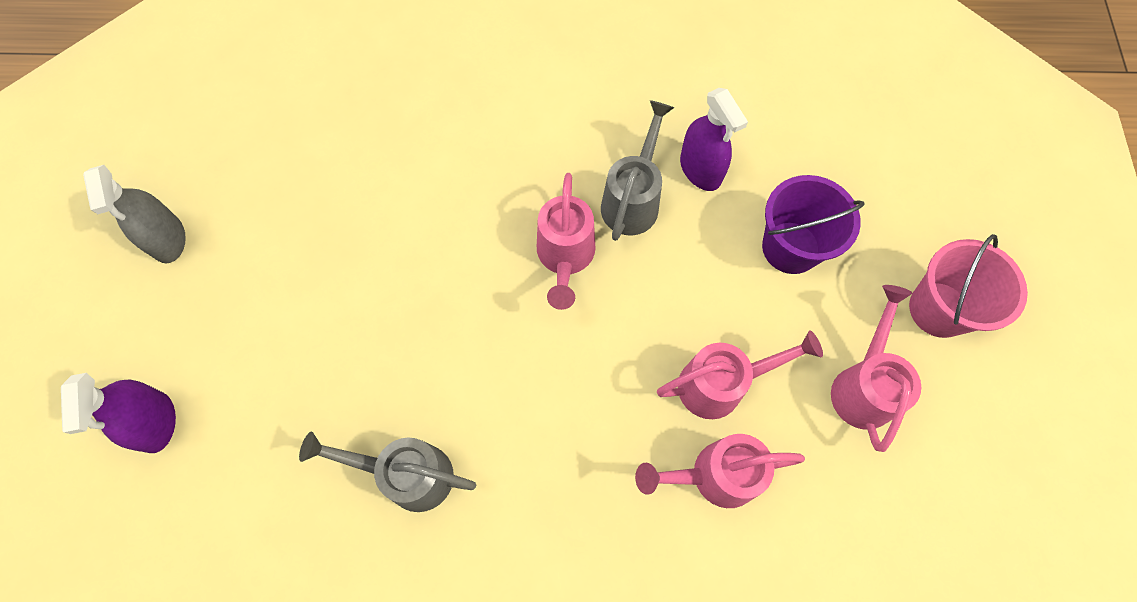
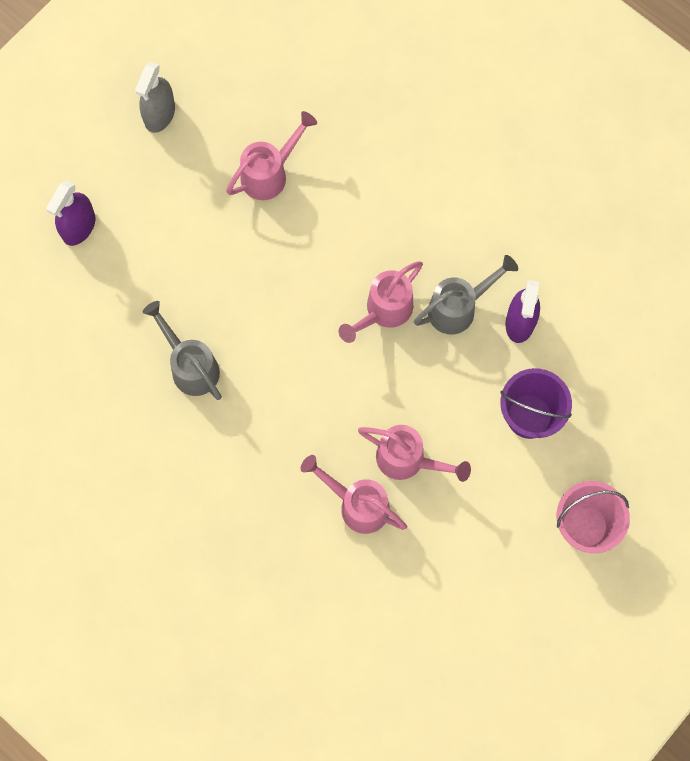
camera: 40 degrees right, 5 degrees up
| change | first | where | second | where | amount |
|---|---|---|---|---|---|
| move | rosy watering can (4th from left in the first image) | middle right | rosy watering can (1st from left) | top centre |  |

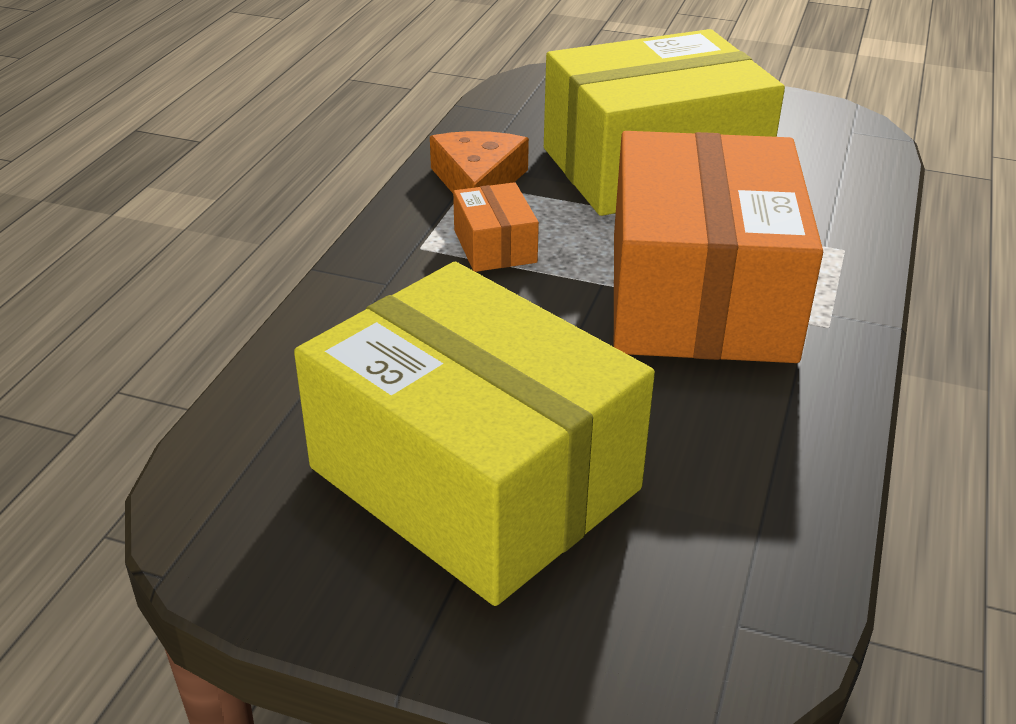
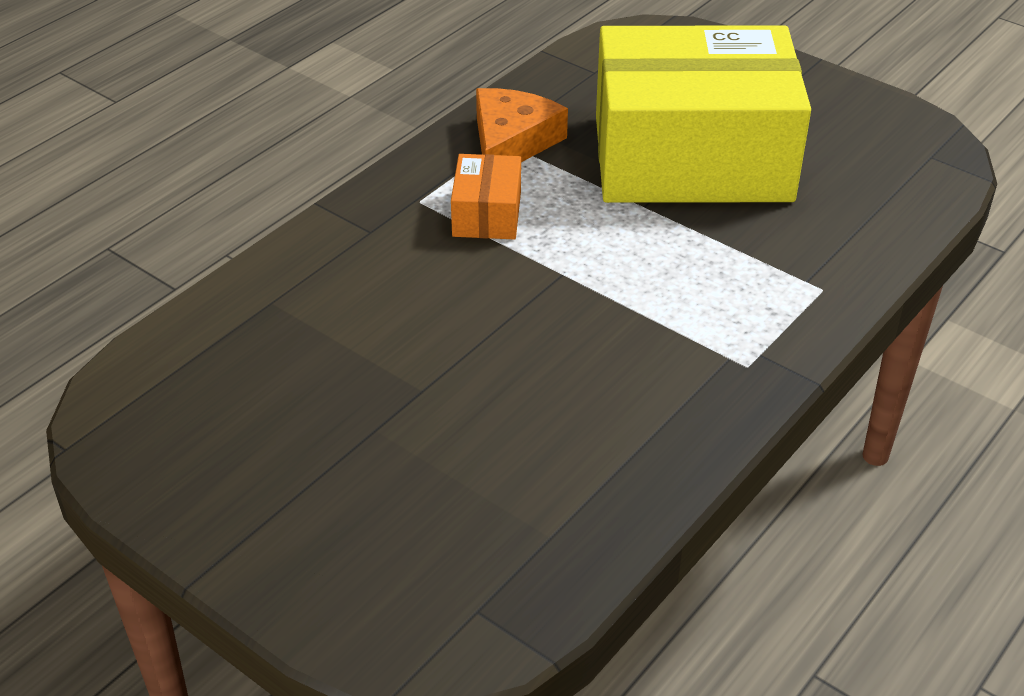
camera: 20 degrees right, 5 degrees up
| change | first | where | second | where | amount |
|---|---|---|---|---|---|
| delete | bright yellow parcel (1st from left) | centre |  |  |  |
| delete | orange-coloured parcel (2nd from left) | middle right |  |  |  |

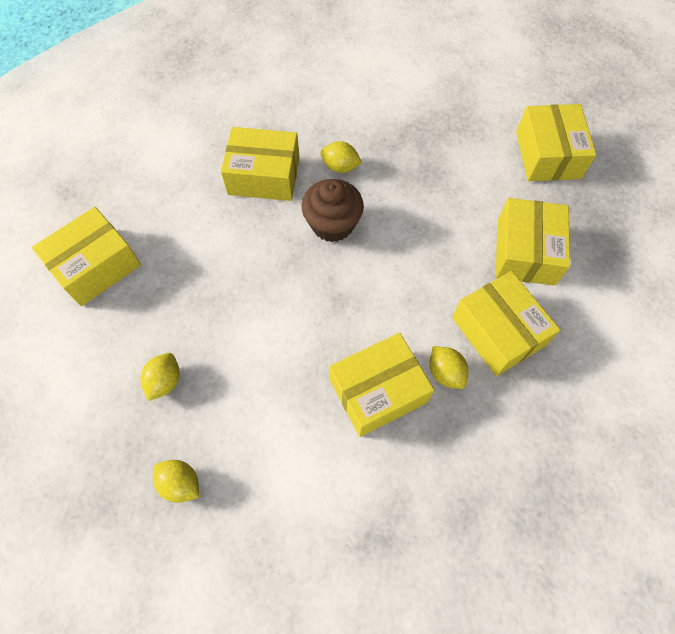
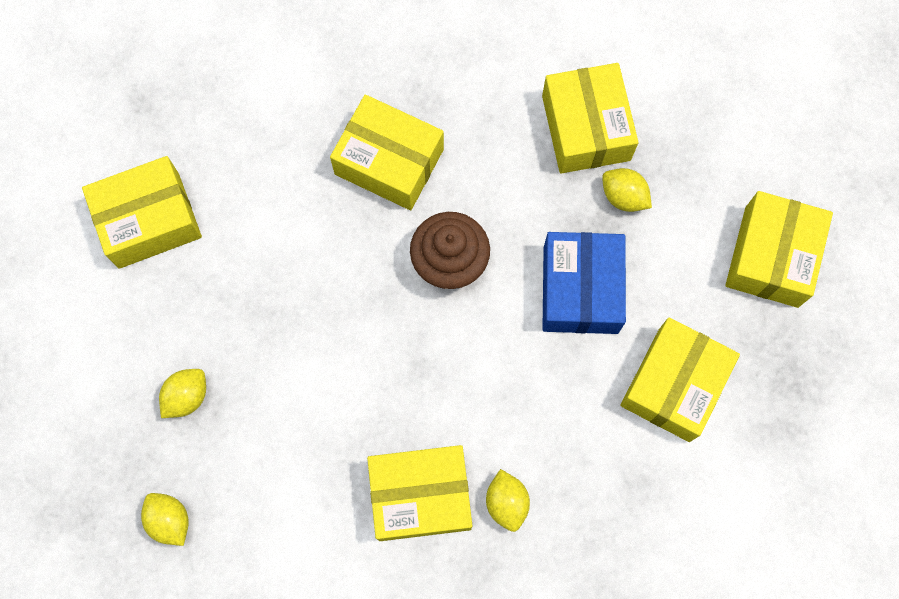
camera: 20 degrees right, 10 degrees up
| change | first | where | second | where | amount |
|---|---|---|---|---|---|
| insert |  |  | royal blue parcel | centre |  |
| move | bright yellow lemon (3rd from left in the first image) | top centre | bright yellow lemon (4th from left) | top right |  |
| move | bright yellow parcel (4th from left) | middle right |  | top centre |  |

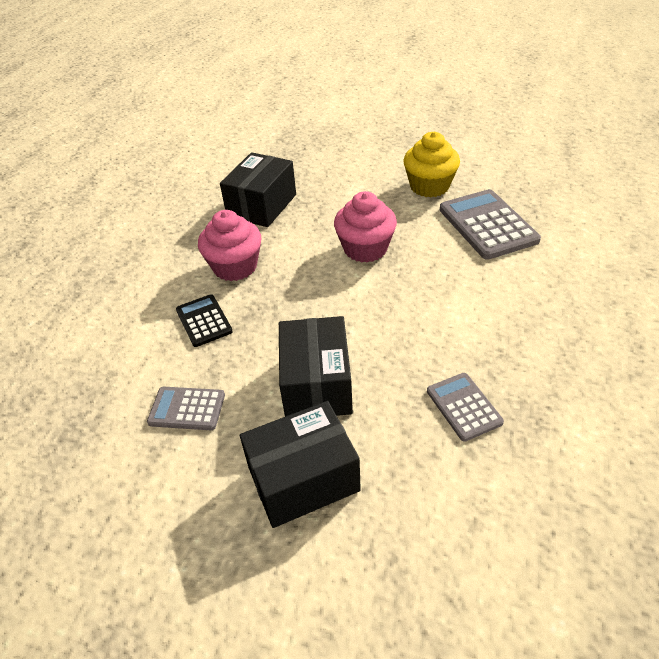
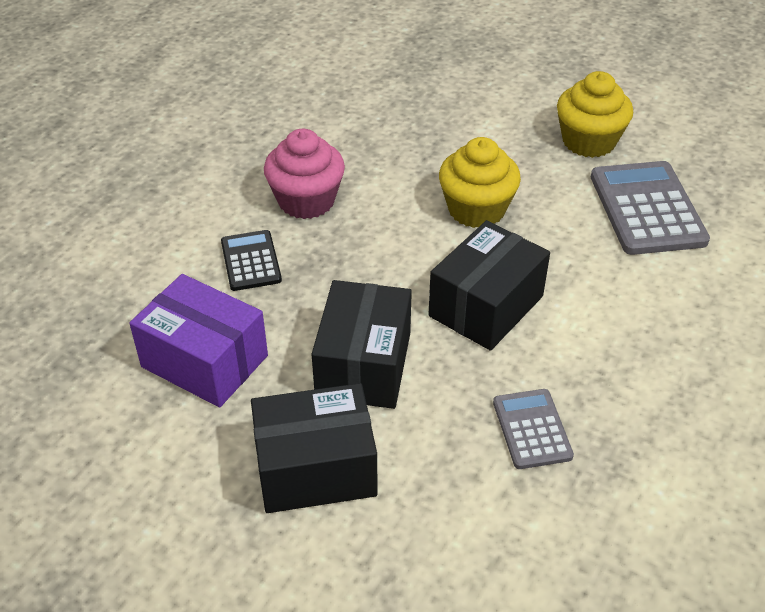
camera: 10 degrees right, 0 degrees up
| change | first | where | second | where | amount |
|---|---|---|---|---|---|
| move | ebony parcel (1st from left in the first image) | top centre | ebony parcel (3rd from left) | centre |  |
| replace | gray calculator (1st from left) | middle left | violet parcel | middle left |  |
| recolor | rosy fairy cake (2nd from left) | centre | bright yellow fairy cake (1st from left) | top centre |  |

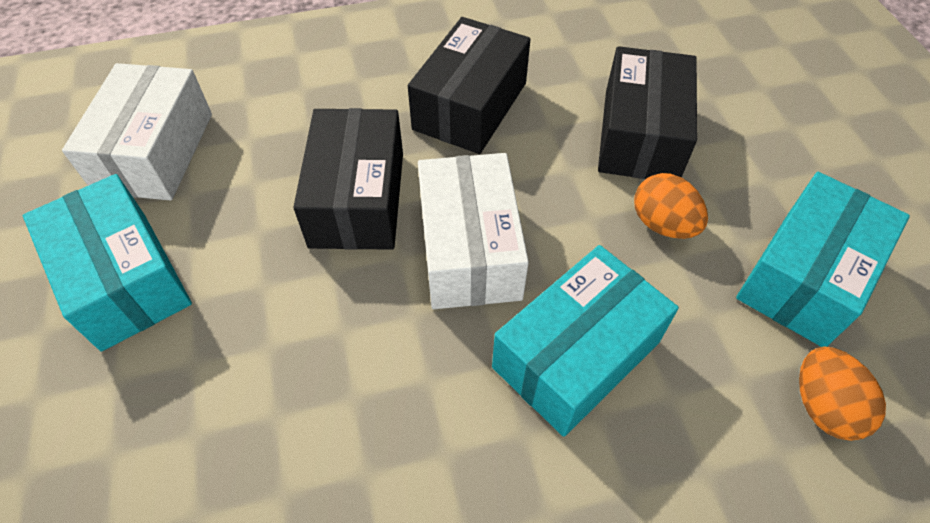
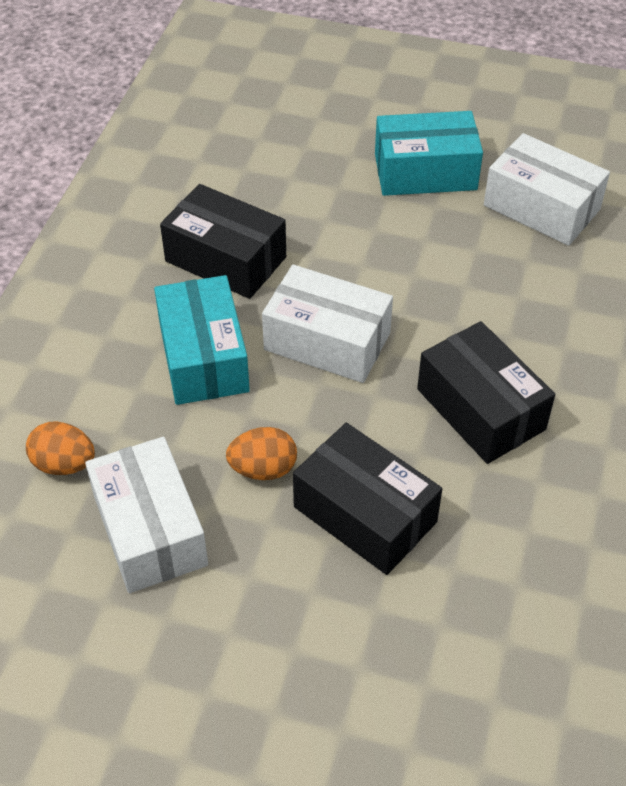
camera: 120 degrees right, 5 degrees down
| change | first | where | second | where | amount |
|---|---|---|---|---|---|
| move | ebony parcel (1st from left) | centre |  | top centre |  |
| recolor | aqua parcel (3rd from left) | middle right | white parcel (1st from left) | middle left |  |

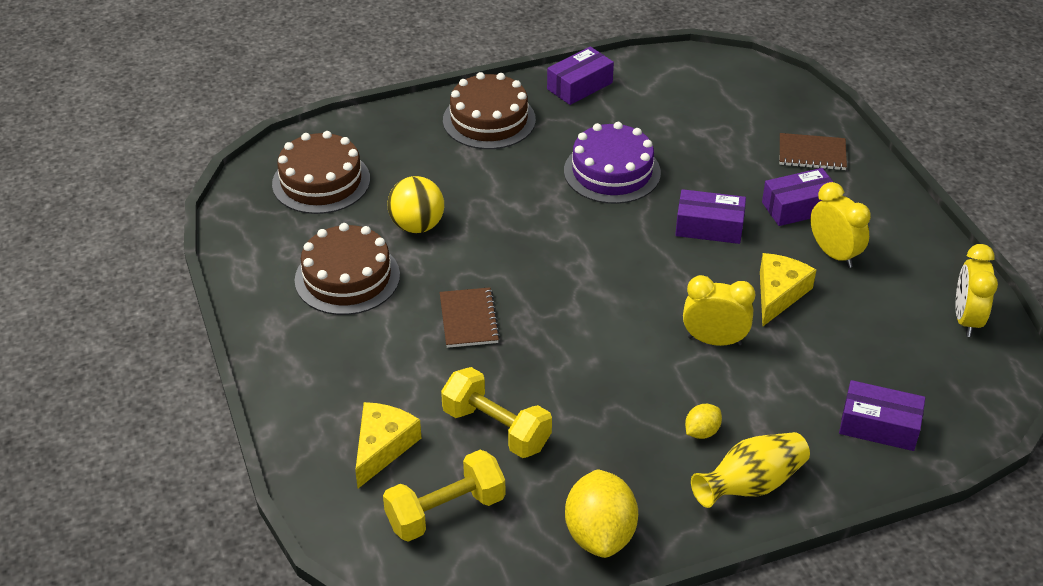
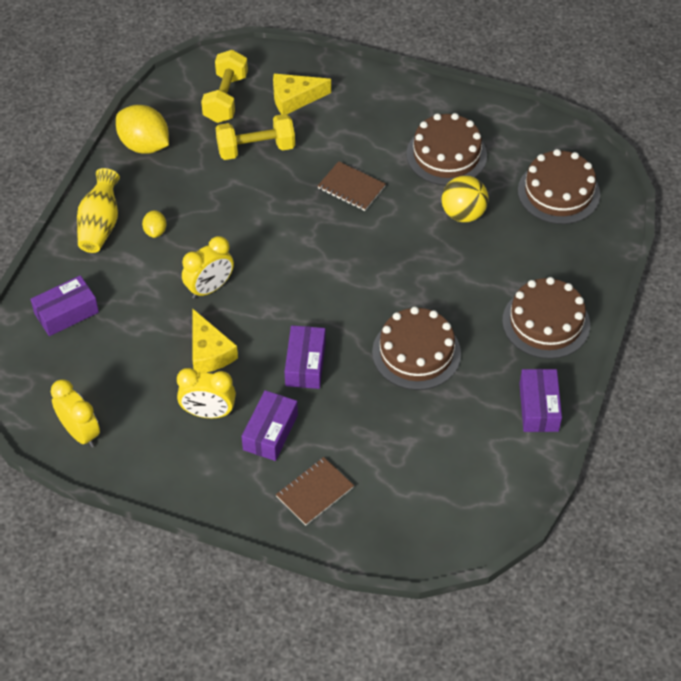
camera: 130 degrees right, 10 degrees up
| change | first | where | second | where | amount |
|---|---|---|---|---|---|
| recolor | violet cake | top centre | brown cake (1st from left) | centre |  |
| rotate | bright yellow piece of cheese (1st from left in the first image) | bottom centre | bright yellow piece of cheese (2nd from left) | top centre | 105 degrees clockwise |
| rotate | violet parcel (2nd from left in the first image) | middle right | violet parcel (3rd from left) | centre | 45 degrees counterclockwise |

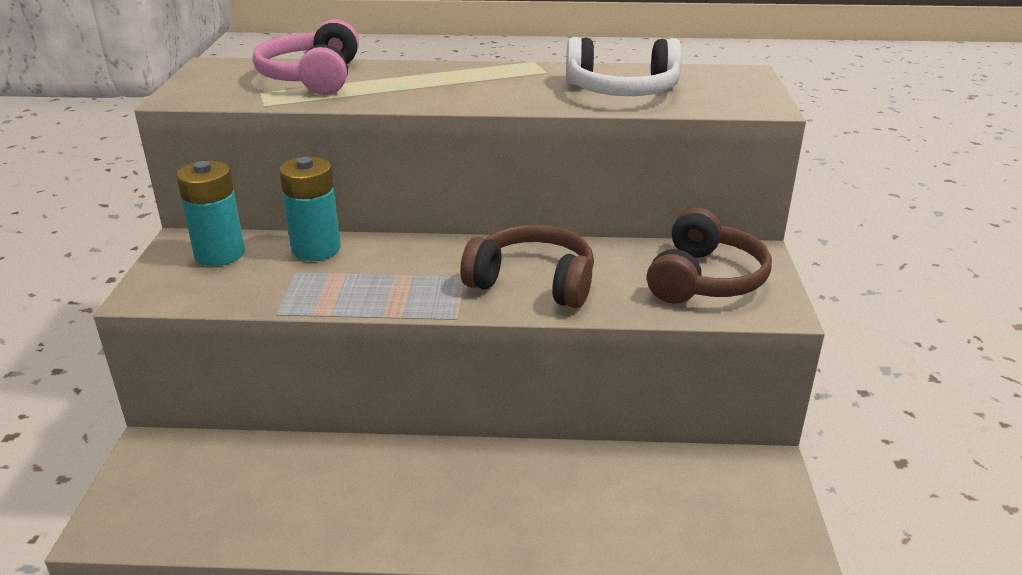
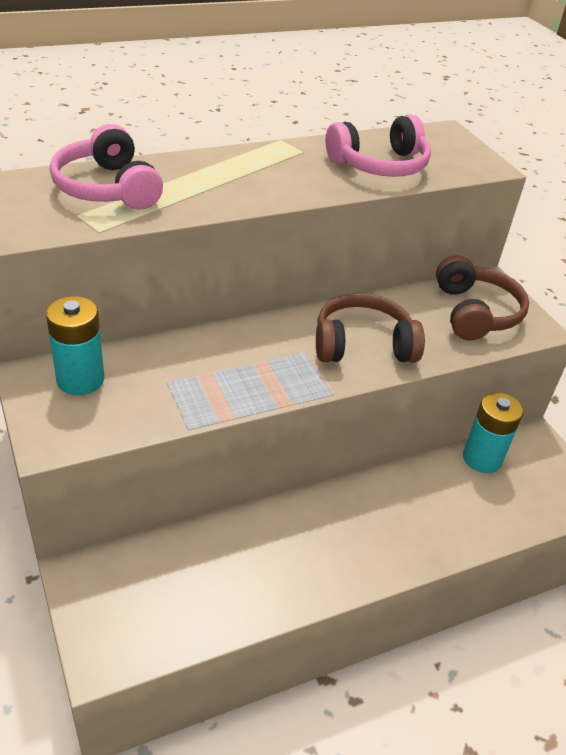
camera: 30 degrees left, 10 degrees up
| change | first | where | second | where | amount |
|---|---|---|---|---|---|
| move | aqua power cell (2nd from left) | middle left |  | middle right |  |
| recolor | white headphones | top centre | rosy headphones (2nd from left) | top right |  |

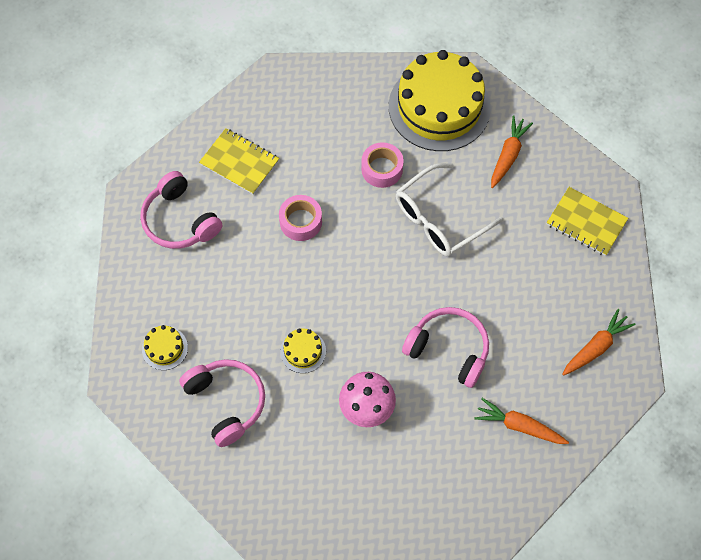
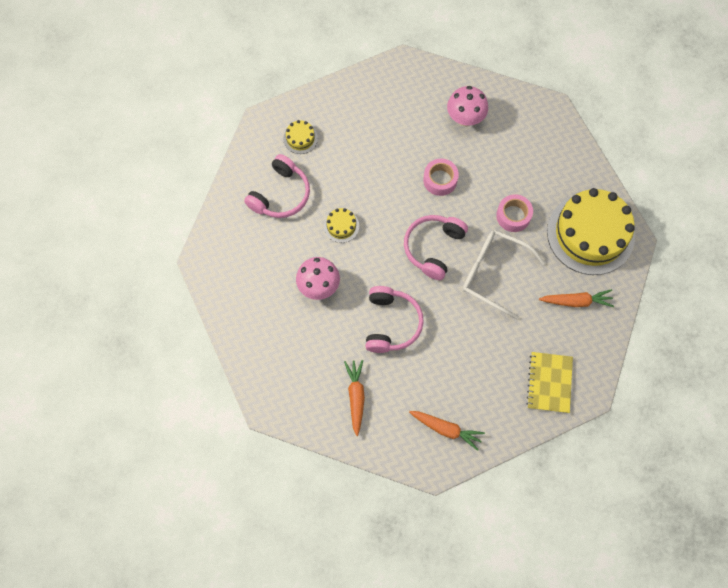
camera: 65 degrees right, 5 degrees up
| change | first | where | second | where | amount |
|---|---|---|---|---|---|
| move | rosy headphones (1st from left in the first image) | middle left | rosy headphones (3rd from left) | centre |  |
| replace | bright yellow notepad (1st from left) | top centre | rosy mushroom (2nd from left) | top centre |  |

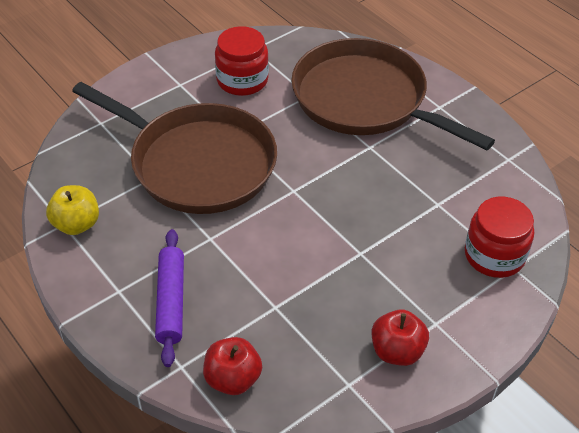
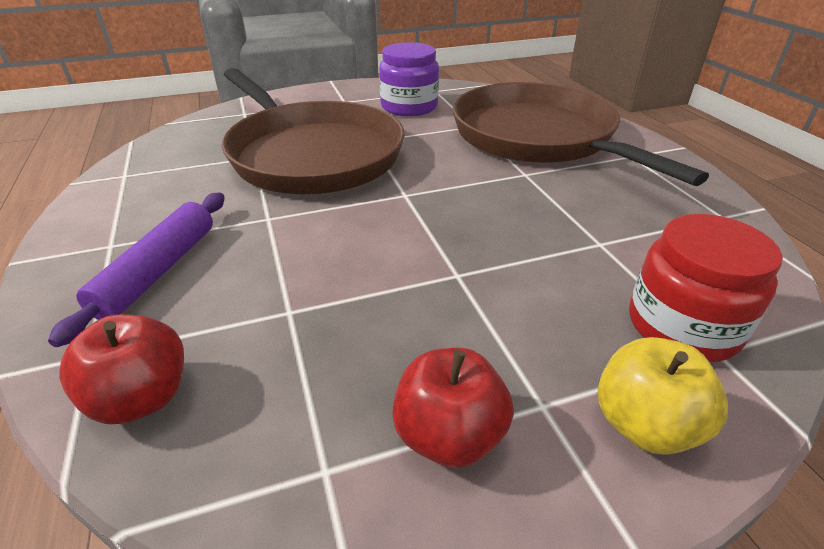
camera: 20 degrees right, 10 degrees down
| change | first | where | second | where | amount |
|---|---|---|---|---|---|
| move | bright yellow apple | middle left |  | bottom right |  |
| recolor | red preserve jar (1st from left) | top centre | violet preserve jar | top centre |  |

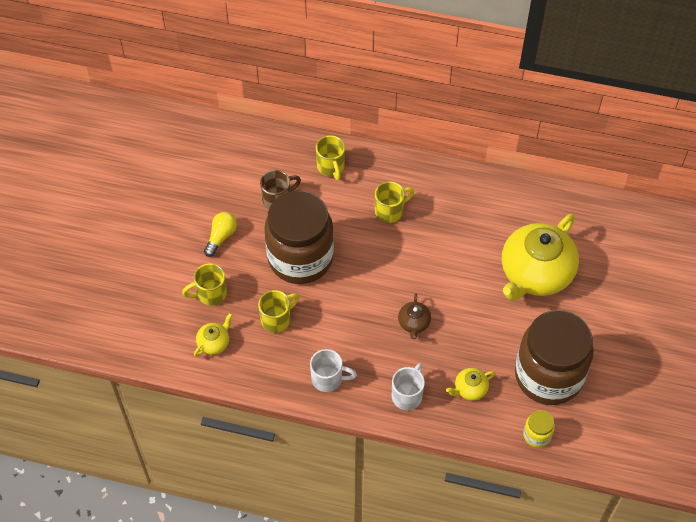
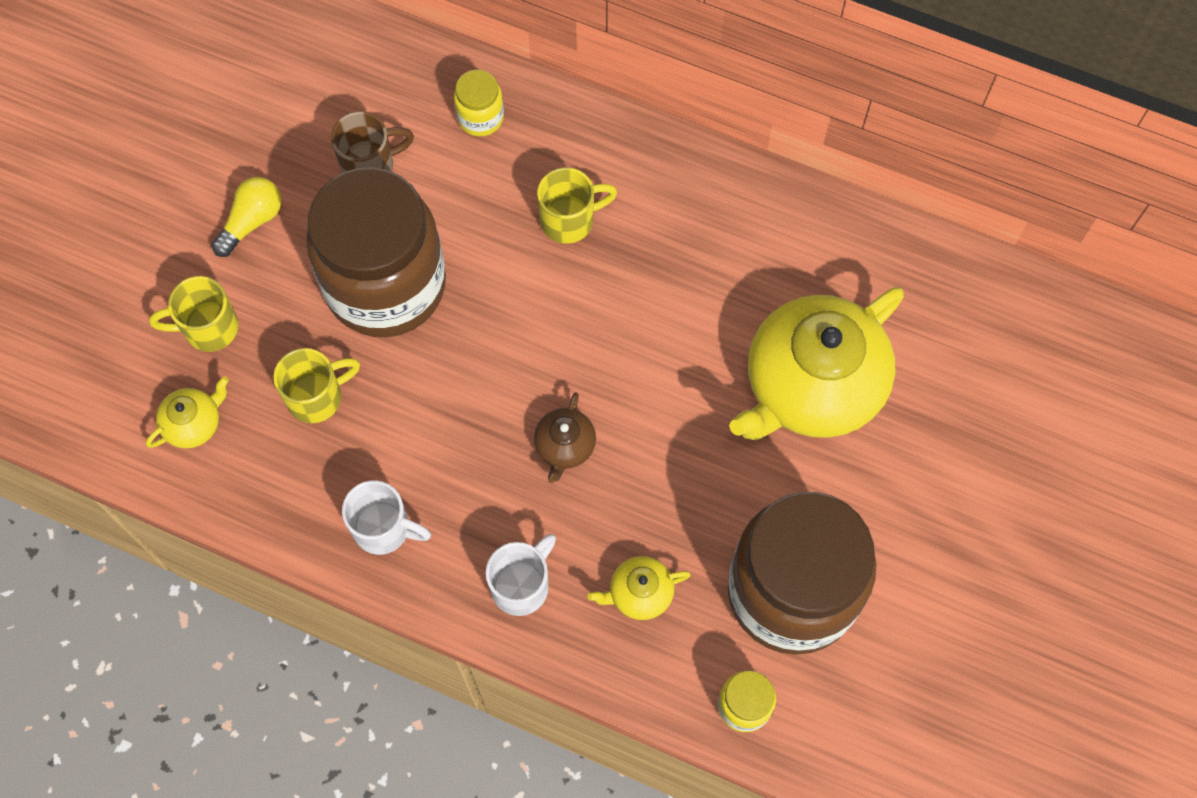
camera: 10 degrees right, 10 degrees up
| change | first | where | second | where | amount |
|---|---|---|---|---|---|
| replace | bright yellow tea mug (3rd from left) | top centre | bright yellow preserve jar (1st from left) | top centre |  |

